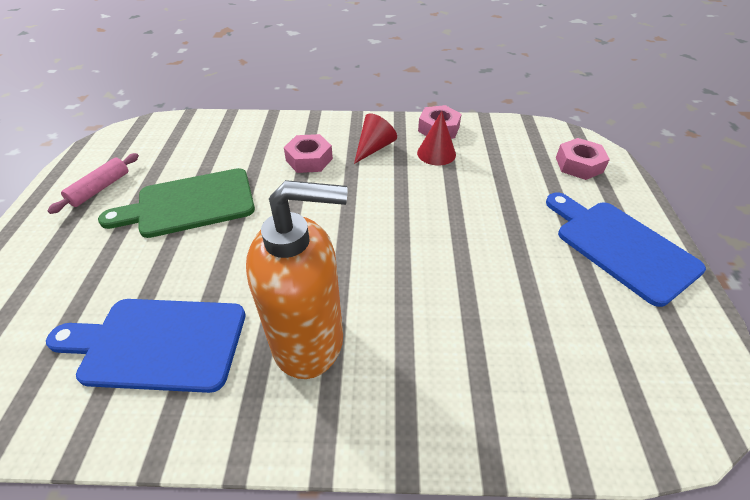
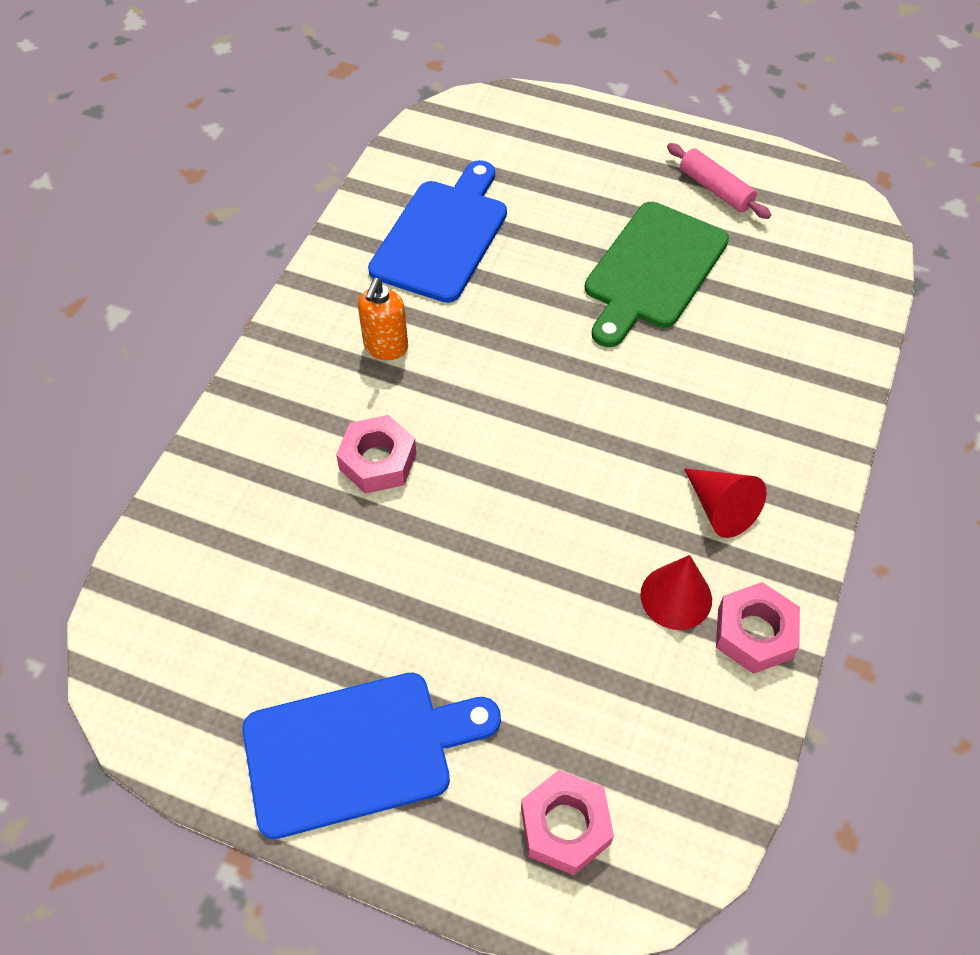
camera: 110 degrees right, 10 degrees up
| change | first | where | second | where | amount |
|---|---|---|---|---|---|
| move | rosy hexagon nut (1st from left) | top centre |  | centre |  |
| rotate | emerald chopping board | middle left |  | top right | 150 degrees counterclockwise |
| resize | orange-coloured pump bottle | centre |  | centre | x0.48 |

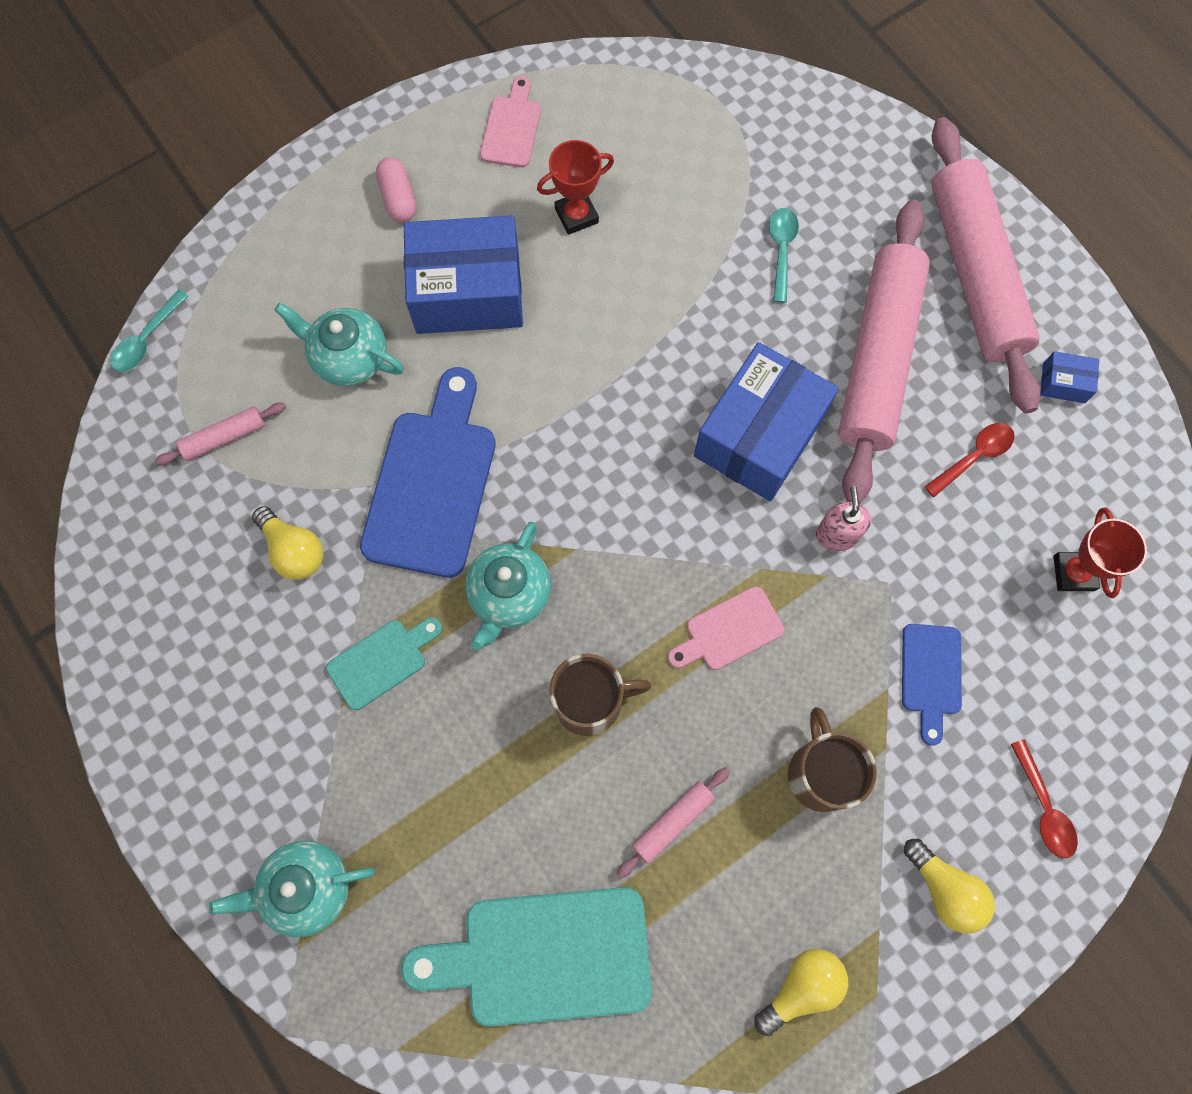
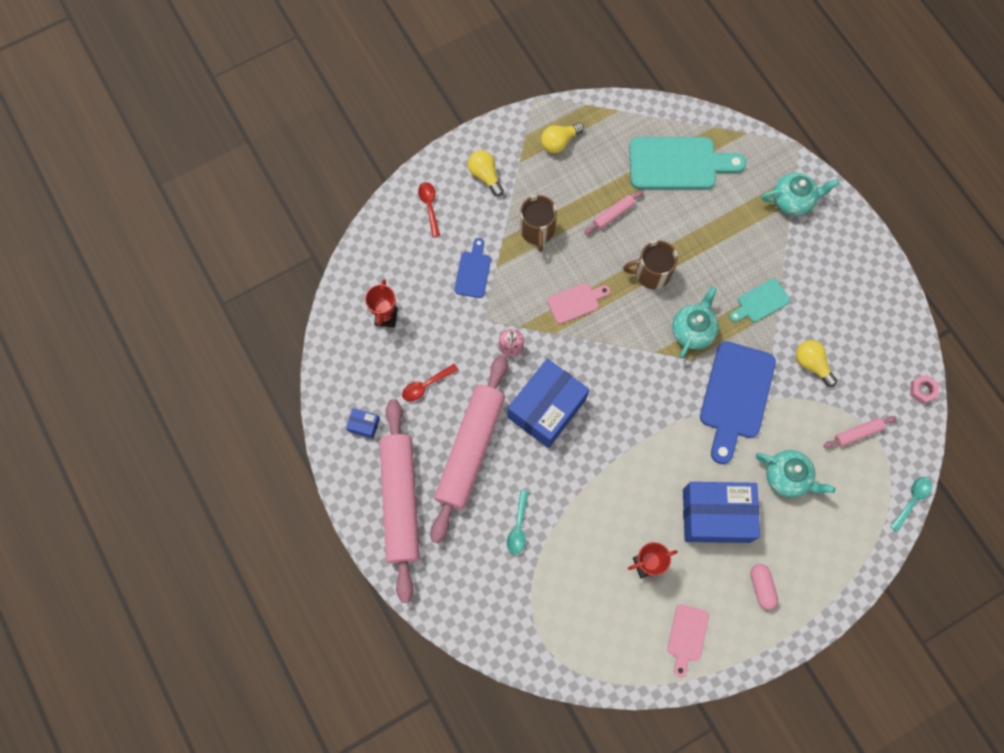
camera: 175 degrees left, 0 degrees up
| change | first | where | second | where | amount |
|---|---|---|---|---|---|
| insert |  |  | rosy hexagon nut | middle right |  |

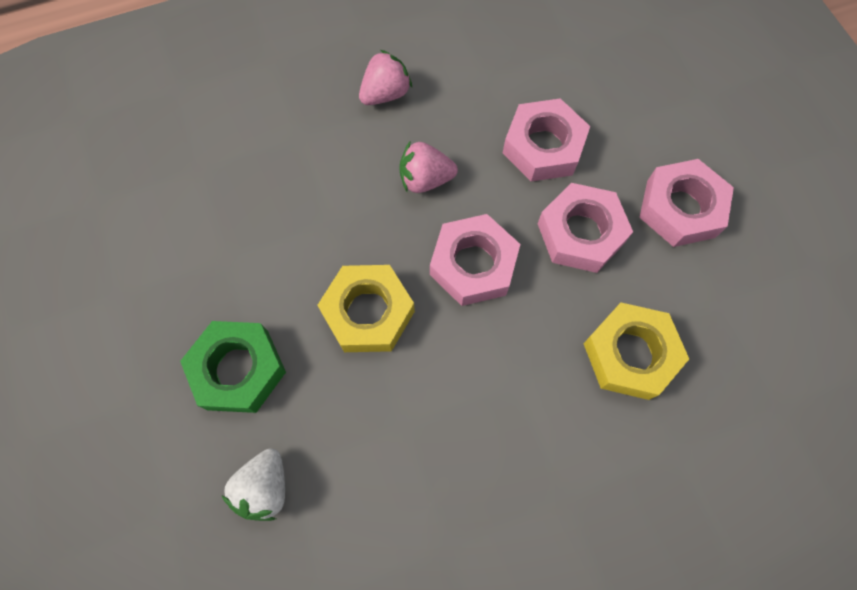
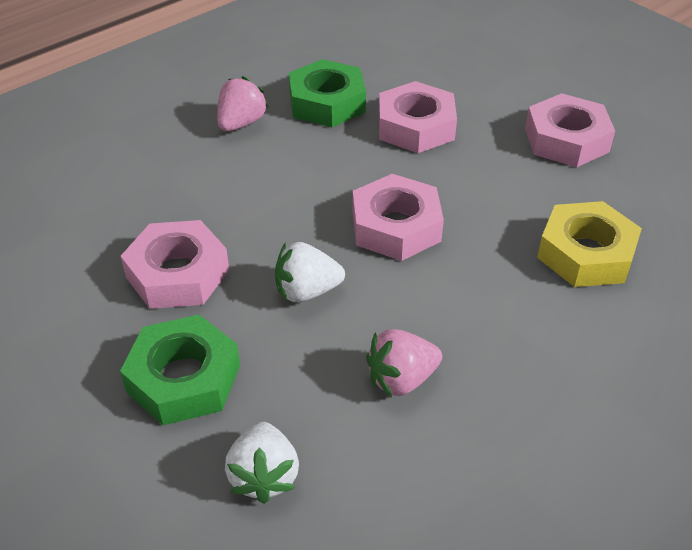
camera: 20 degrees left, 25 degrees down
| change | first | where | second | where | amount |
|---|---|---|---|---|---|
| insert |  |  | emerald hexagon nut (2nd from left) | top centre |  |
| move | rosy strawberry (2nd from left) | top centre |  | centre |  |
| move | rosy hexagon nut (3rd from left in the first image) | middle right | rosy hexagon nut (1st from left) | middle left |  |
| replace | bright yellow hexagon nut (1st from left) | centre | white strawberry (2nd from left) | centre |  |

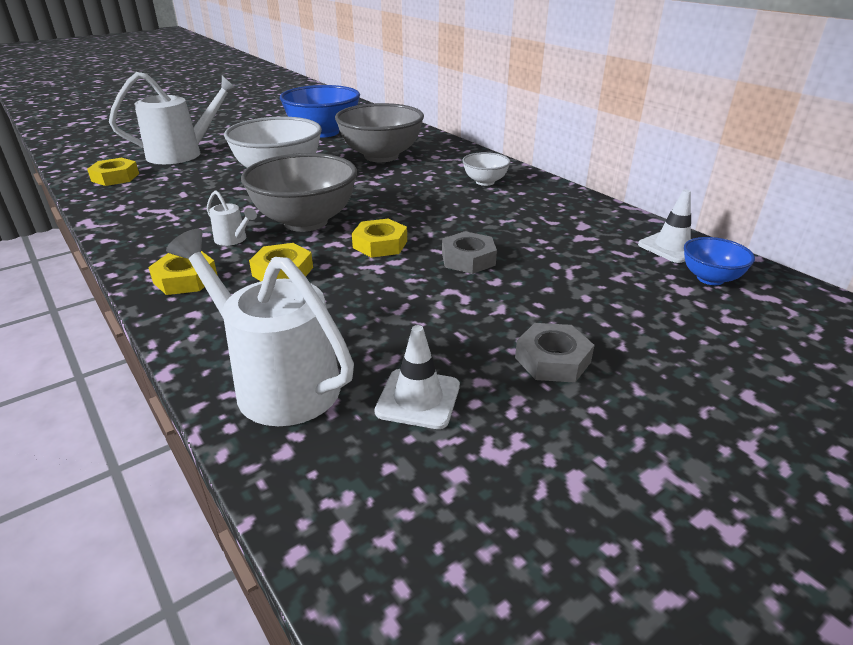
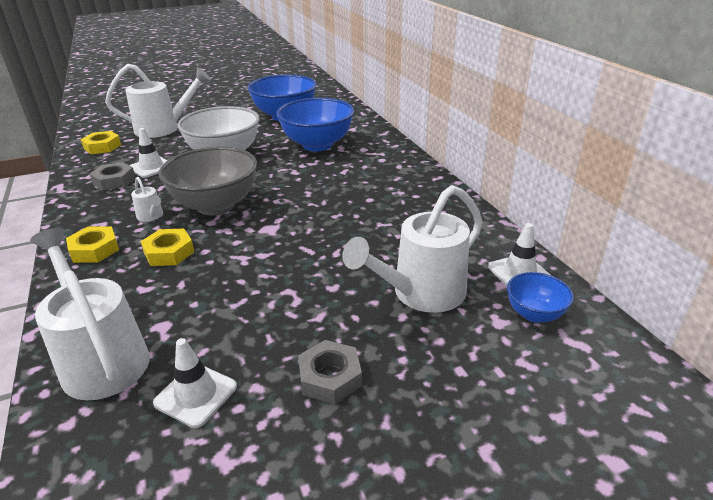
camera: 15 degrees right, 0 degrees up
| change | first | where | second | where | amount |
|---|---|---|---|---|---|
| delete | bright yellow hexagon nut (4th from left) | centre |  |  |  |
| delete | white bowl (2nd from left) | top centre |  |  |  |
| insert |  |  | white safety cone (1st from left) | top left |  |
| insert |  |  | white watering can (4th from left) | centre |  |
| move | gray hexagon nut (1st from left) | centre |  | middle left |  |
| recolor | gray bowl (2nd from left) | top centre | royal blue bowl (2nd from left) | top centre |  |

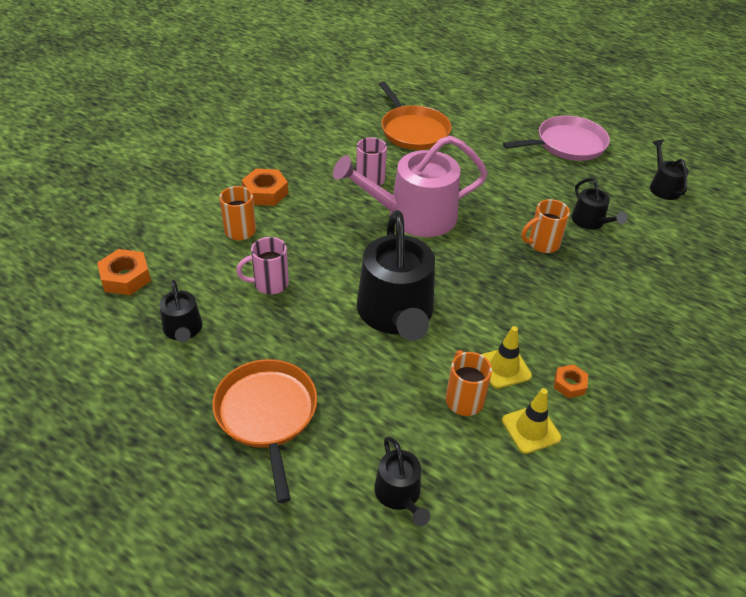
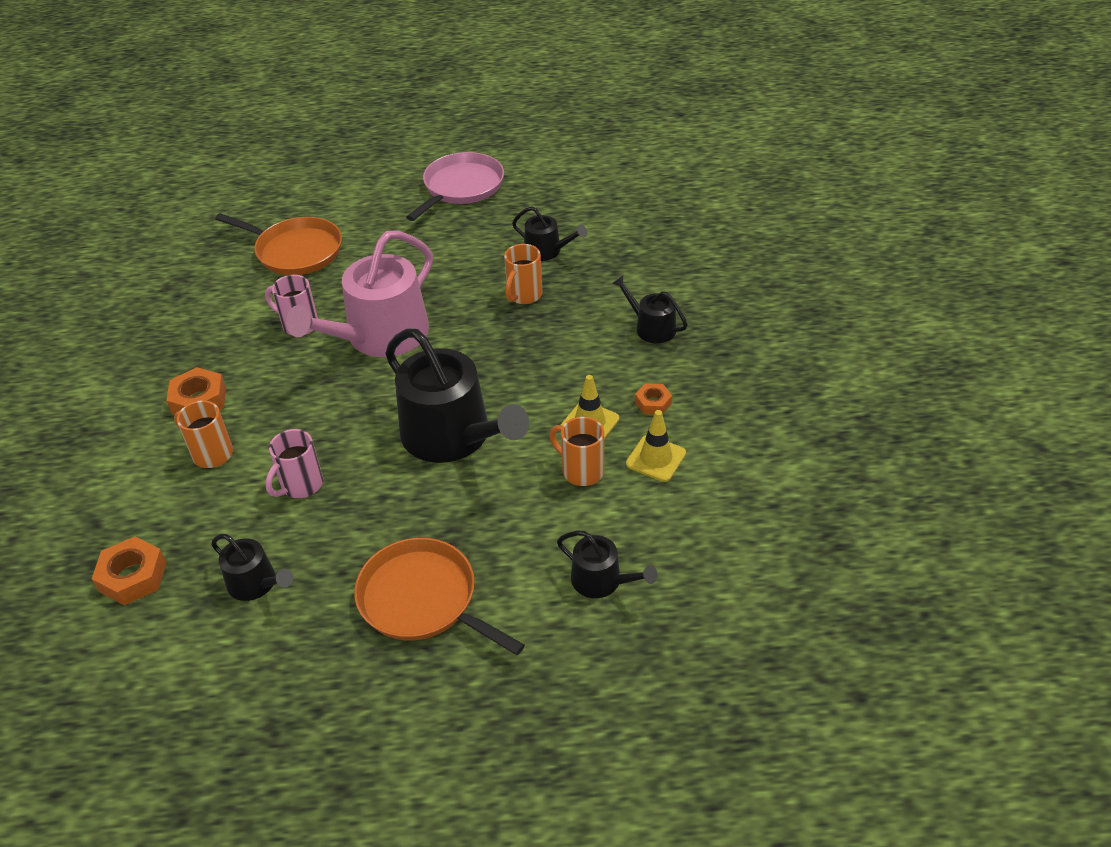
camera: 35 degrees left, 0 degrees up
| change | first | where | second | where | amount |
|---|---|---|---|---|---|
| move | ebony watering can (5th from left) | top right |  | centre |  |

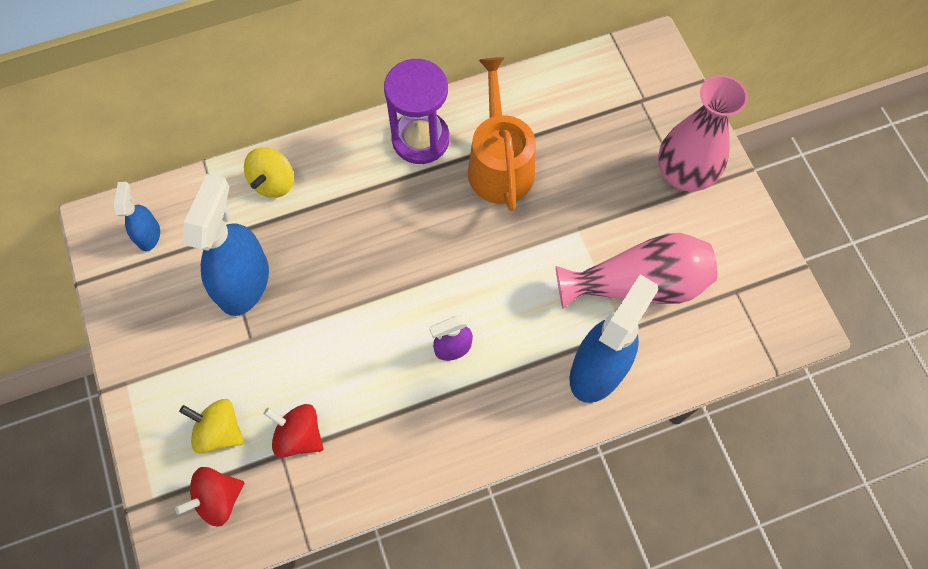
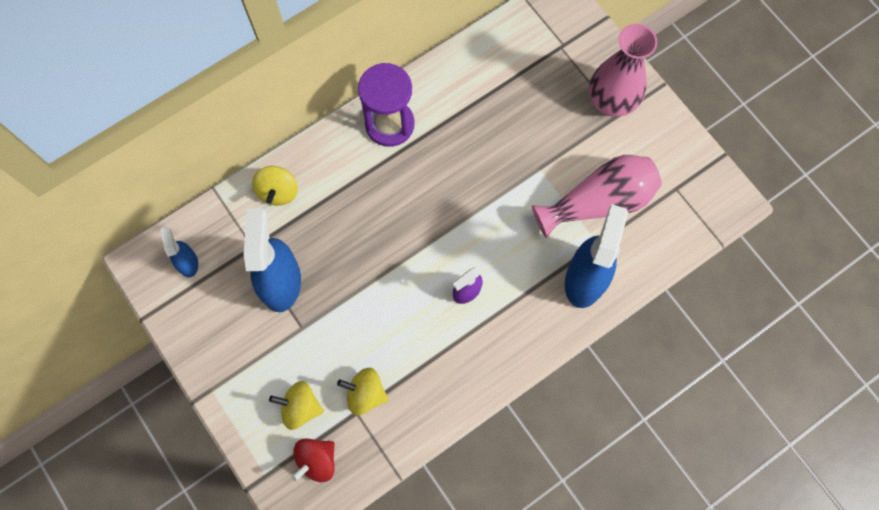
camera: 15 degrees left, 5 degrees up
| change | first | where | second | where | amount |
|---|---|---|---|---|---|
| delete | orange-coloured watering can | top centre |  |  |  |
| recolor | red toy top (2nd from left) | bottom left | bright yellow toy top (3rd from left) | bottom centre |  |

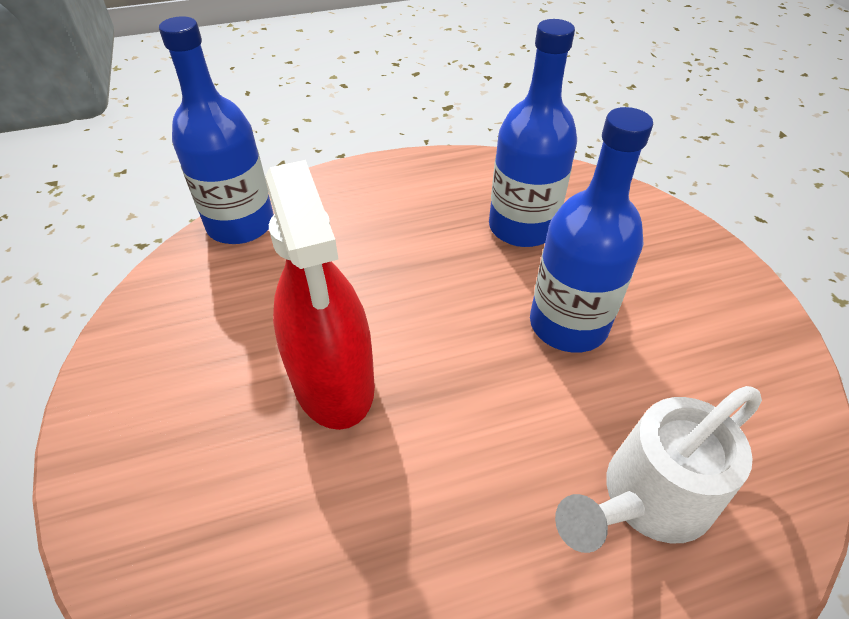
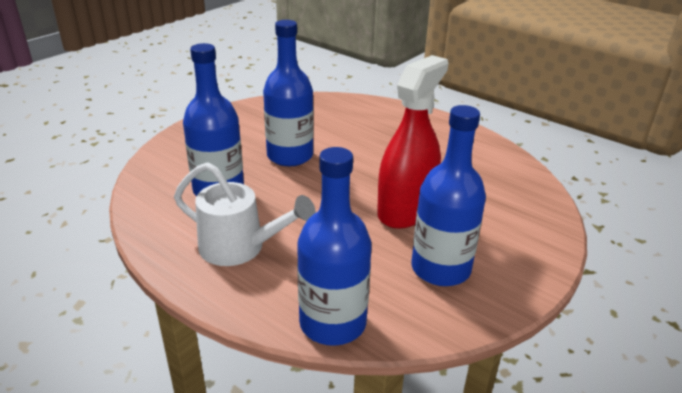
camera: 125 degrees left, 15 degrees down
| change | first | where | second | where | amount |
|---|---|---|---|---|---|
| insert |  |  | royal blue bottle (4th from left) | centre |  |
| move | white watering can | bottom right |  | centre |  |

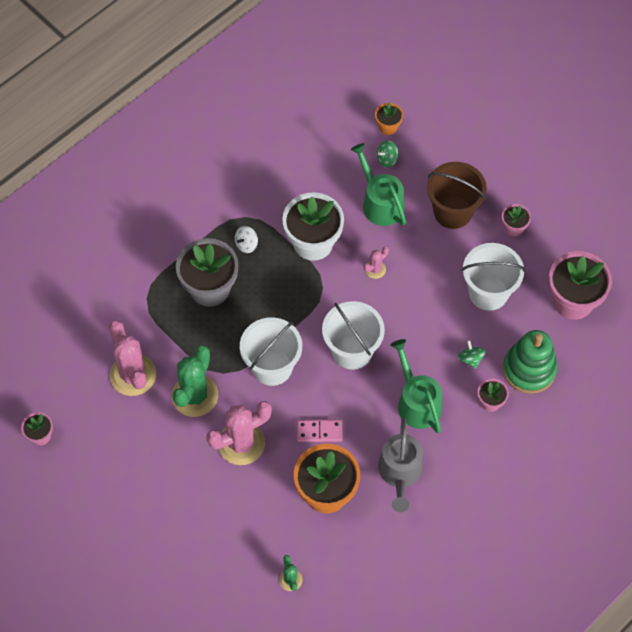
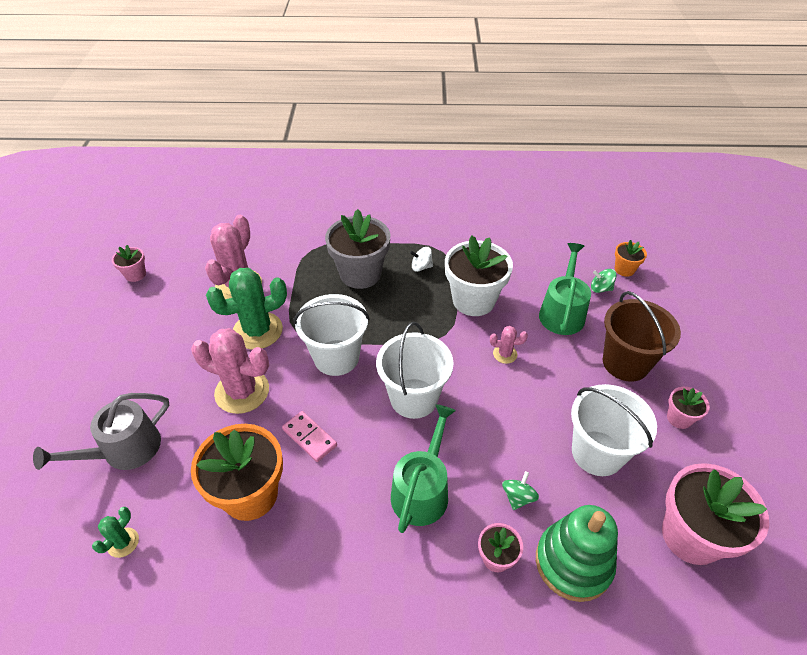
camera: 45 degrees right, 15 degrees down
| change | first | where | second | where | amount |
|---|---|---|---|---|---|
| move | gray watering can | bottom centre |  | middle left |  |

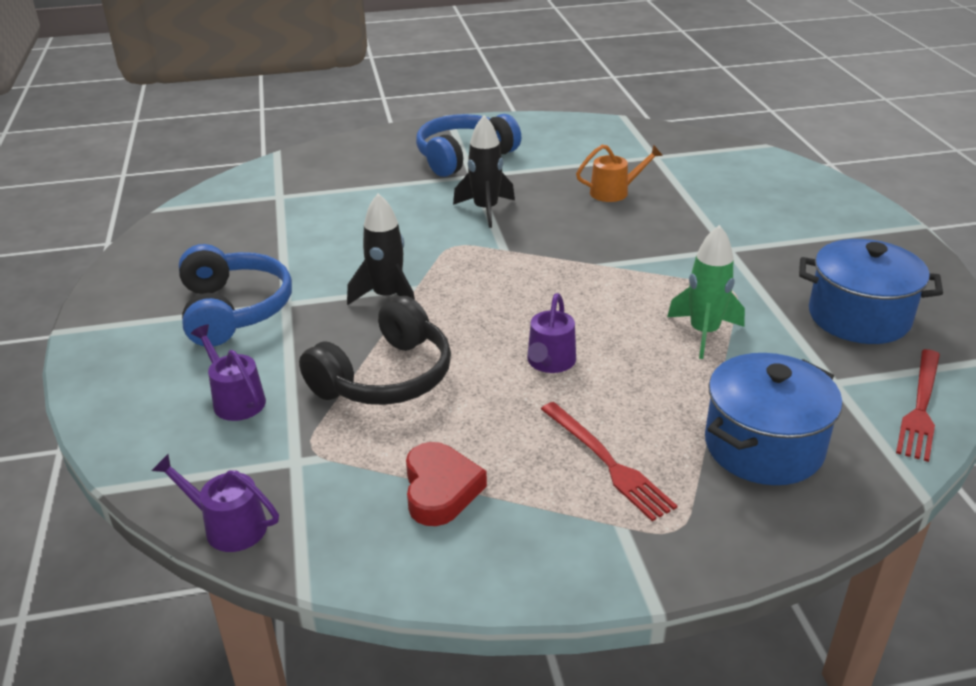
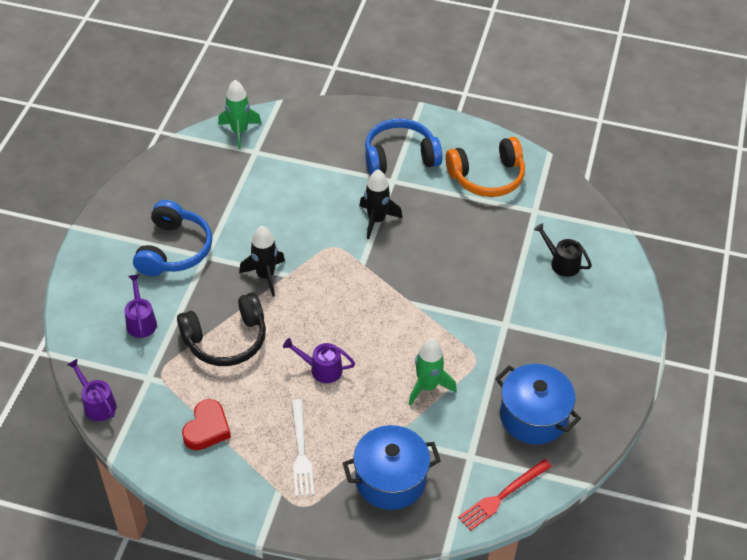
camera: 25 degrees right, 15 degrees up
| change | first | where | second | where | amount |
|---|---|---|---|---|---|
| delete | orange-coloured watering can | top centre |  |  |  |
| insert |  |  | emerald rocket (1st from left) | top left |  |
| insert |  |  | orange-coloured headphones | top centre |  |
| insert |  |  | ebony watering can | middle right |  |
| recolor | red dinner fork (1st from left) | bottom centre | white dinner fork | bottom centre |  |
| rotate | violet watering can (3rd from left) | centre |  | centre | 60 degrees clockwise |

